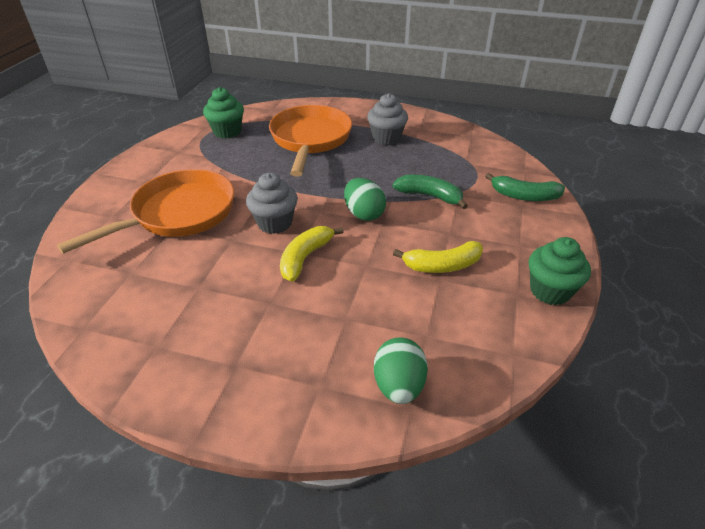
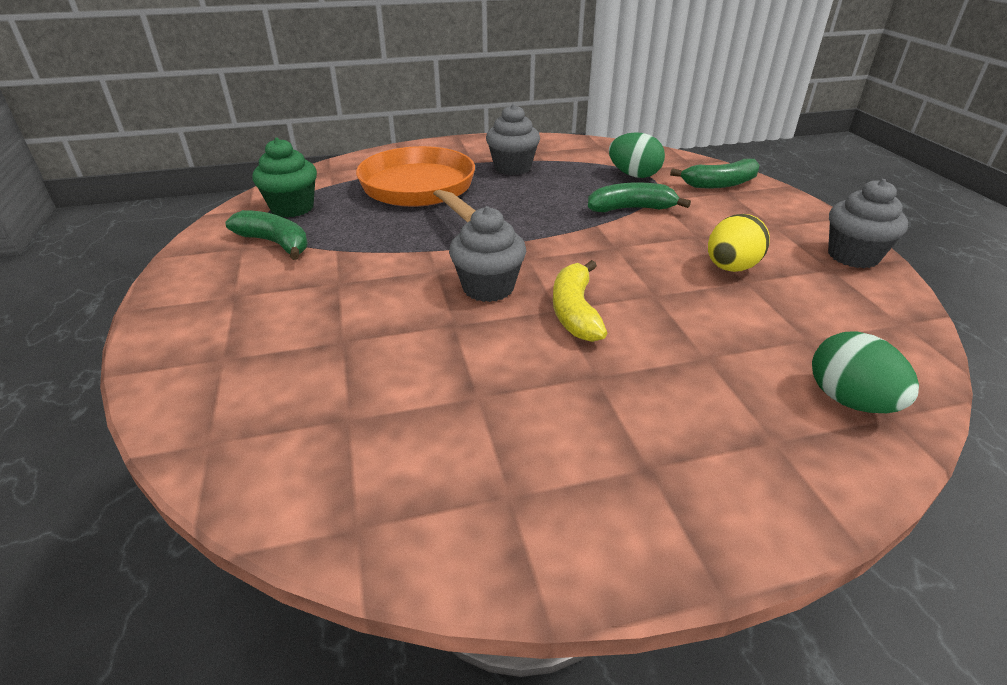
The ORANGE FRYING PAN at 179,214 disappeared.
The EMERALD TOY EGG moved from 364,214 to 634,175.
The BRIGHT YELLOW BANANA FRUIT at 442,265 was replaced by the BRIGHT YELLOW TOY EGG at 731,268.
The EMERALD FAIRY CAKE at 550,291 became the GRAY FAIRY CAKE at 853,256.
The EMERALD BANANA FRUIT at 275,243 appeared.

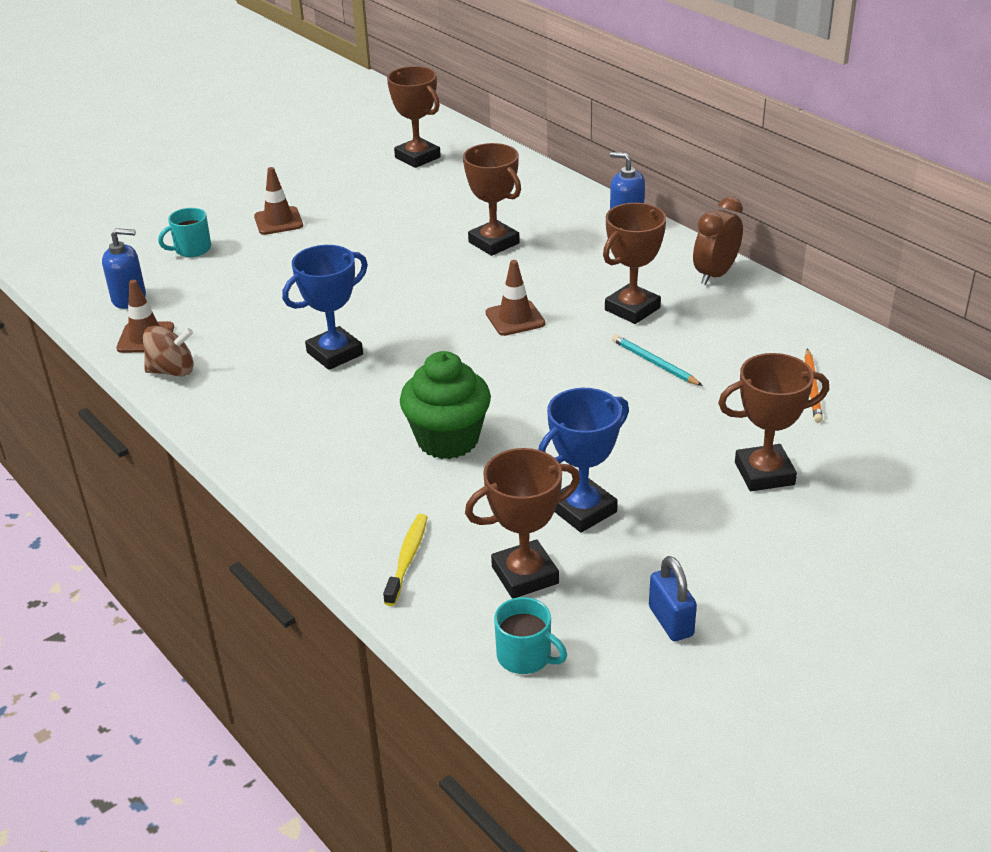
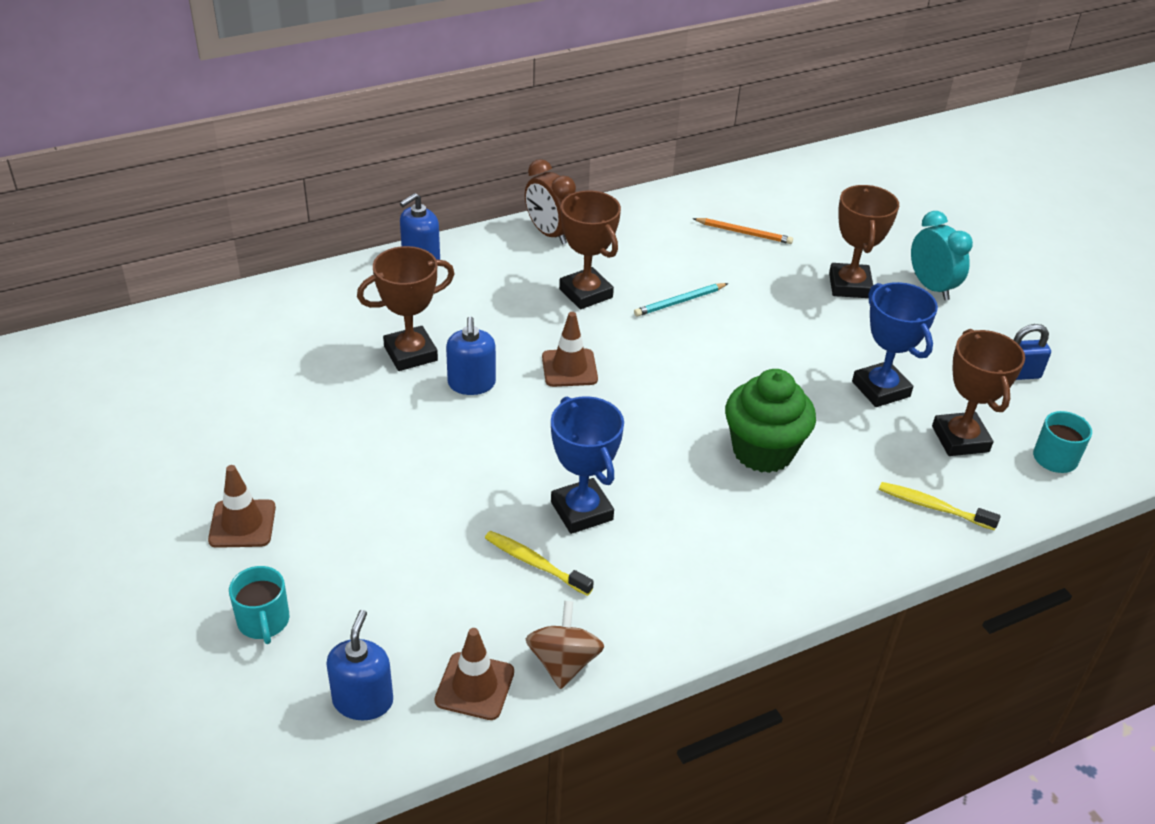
The BROWN TROPHY at 417,157 disappeared.
The ROYAL BLUE SOAP DISPENSER at 471,384 appeared.
The BRIGHT YELLOW TOOTHBRUSH at 535,563 appeared.
The TEAL CLOCK at 931,287 appeared.

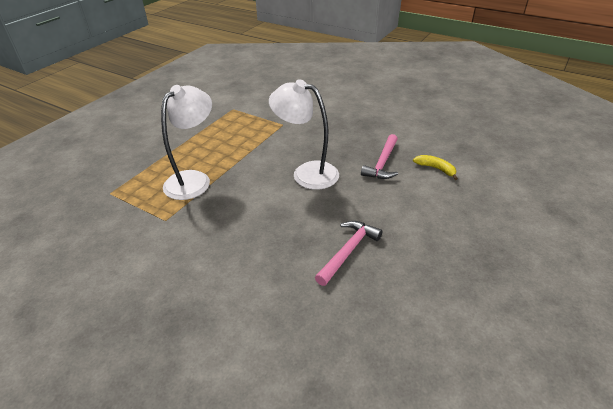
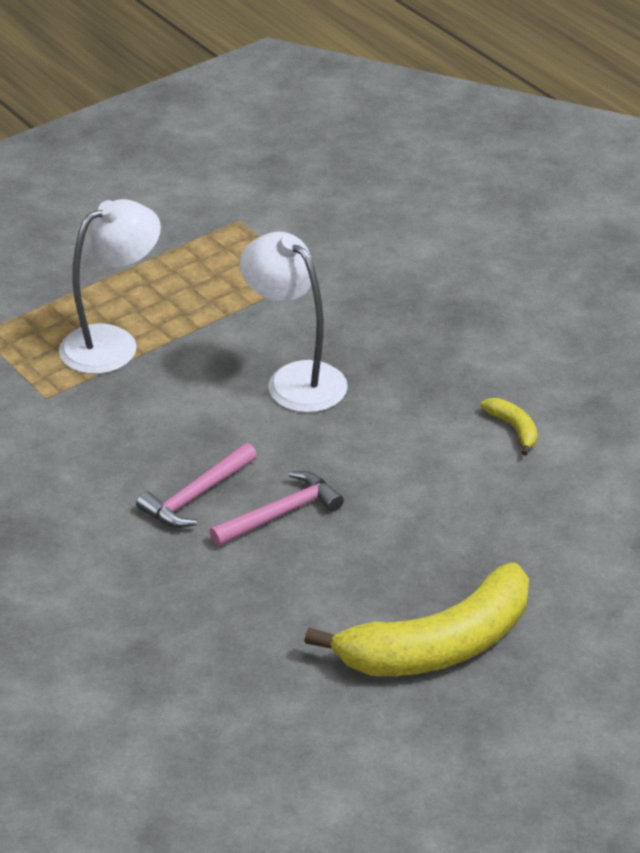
The ROSY CLAW HAMMER moved from 382,163 to 196,495.
The BRIGHT YELLOW BANANA FRUIT at 438,645 appeared.

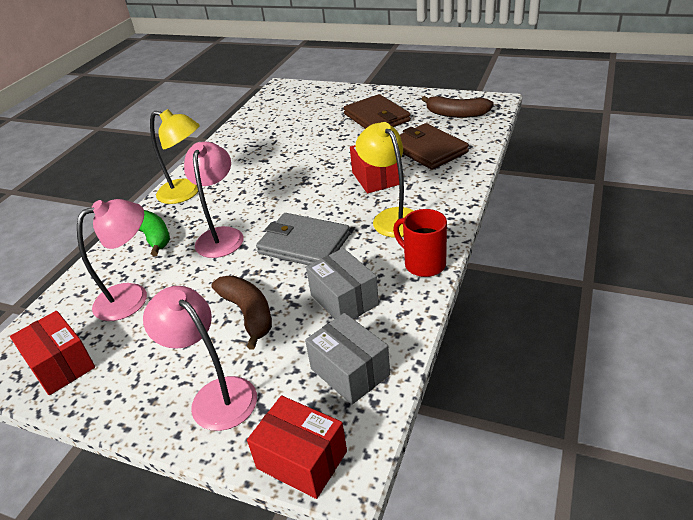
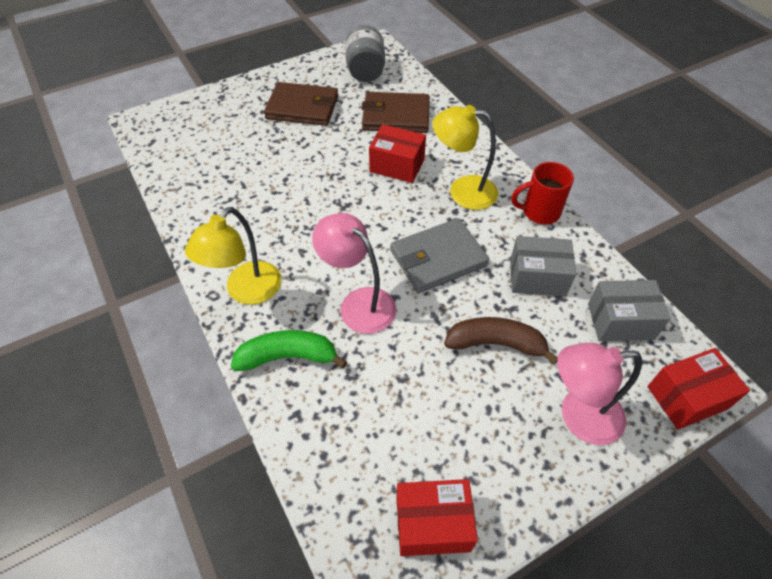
The ROSY LAMP at 132,296 disappeared.
The BRIGHT YELLOW LAMP at 186,193 turned 150 degrees clockwise.
The BROWN BANANA FRUIT at 456,114 was replaced by the GRAY PRESERVE JAR at 365,71.

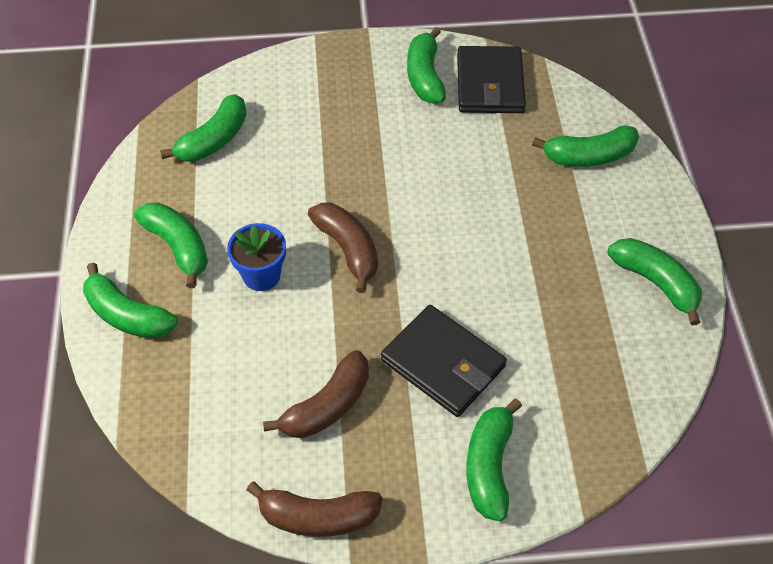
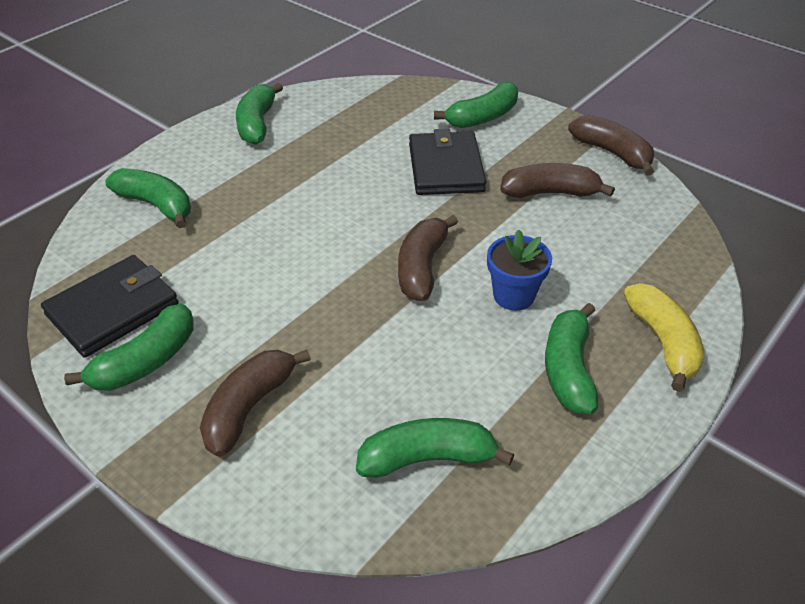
The EMERALD BANANA FRUIT at 127,315 became the BRIGHT YELLOW BANANA FRUIT at 663,342.
The BROWN BANANA FRUIT at 249,407 appeared.

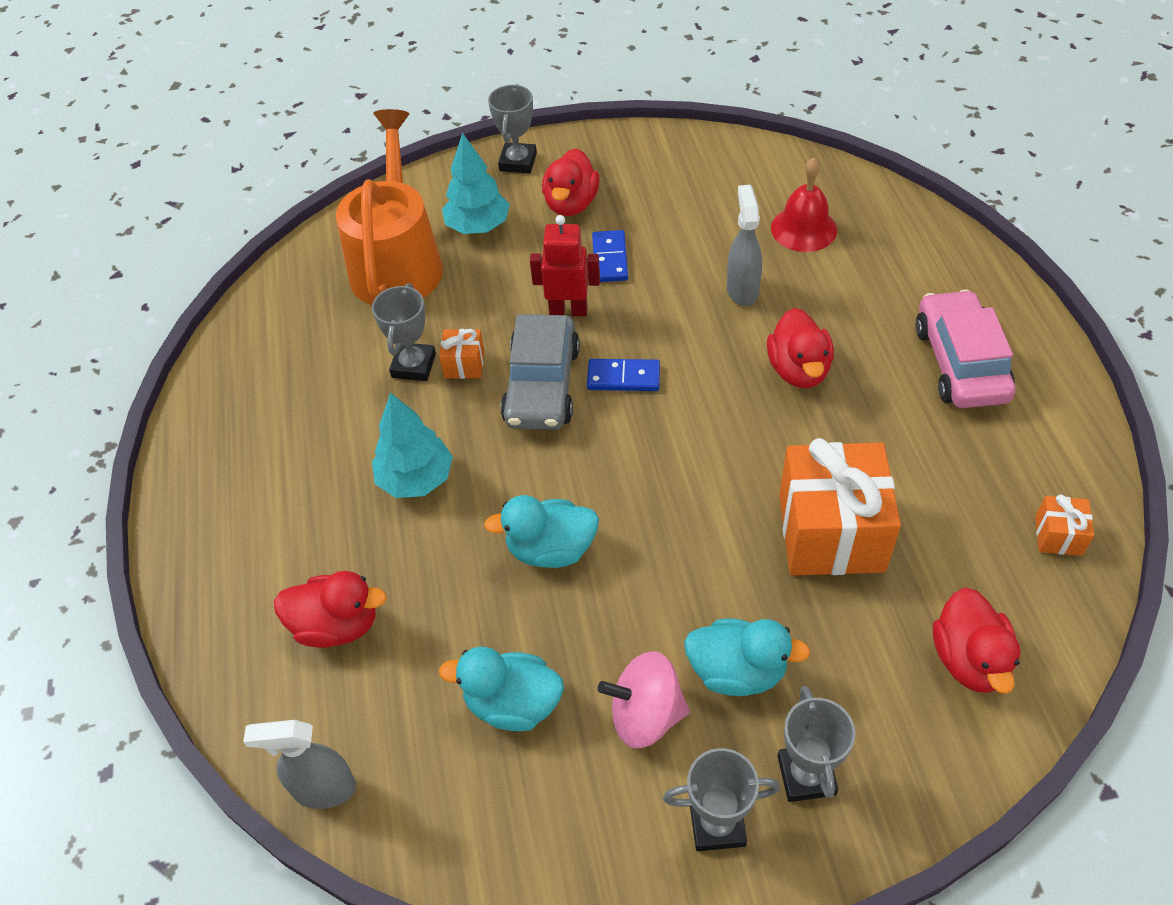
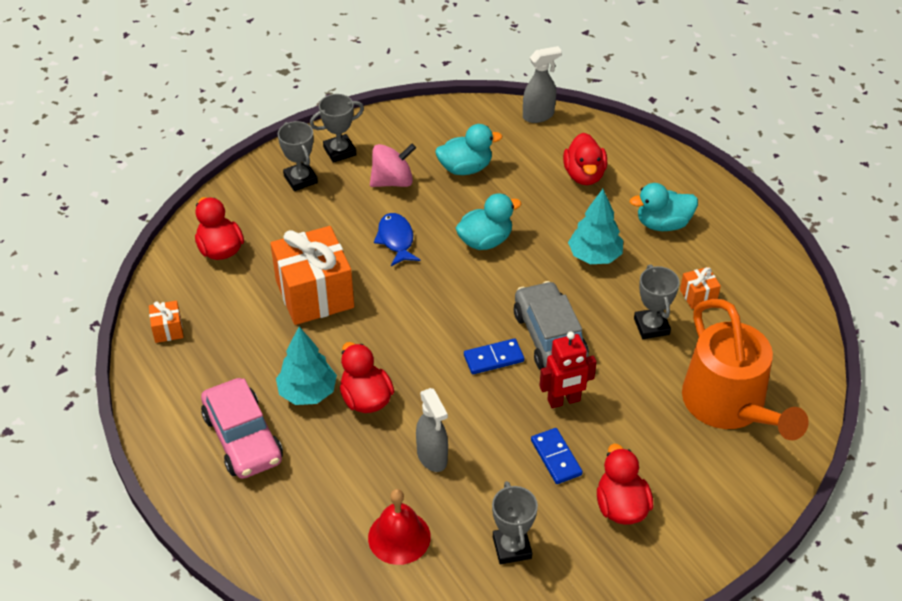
The CRIMSON DUCK at 337,625 turned 75 degrees counterclockwise.
The ORANGE PRESENT moved from 464,364 to 698,296.
The TEAL FIR TREE moved from 478,226 to 307,392.
The GRAY TROPHY moved from 518,162 to 512,547.
The TEAL DUCK moved from 737,671 to 663,224.
The ROYAL BLUE FISH FIGURE at 396,240 appeared.

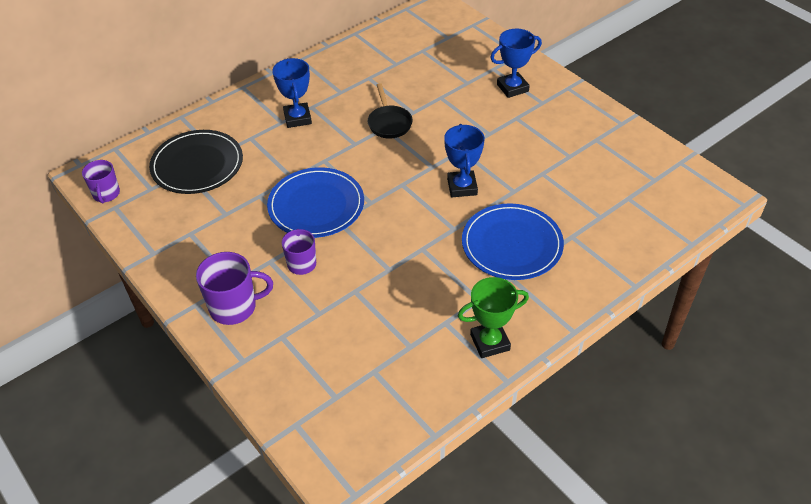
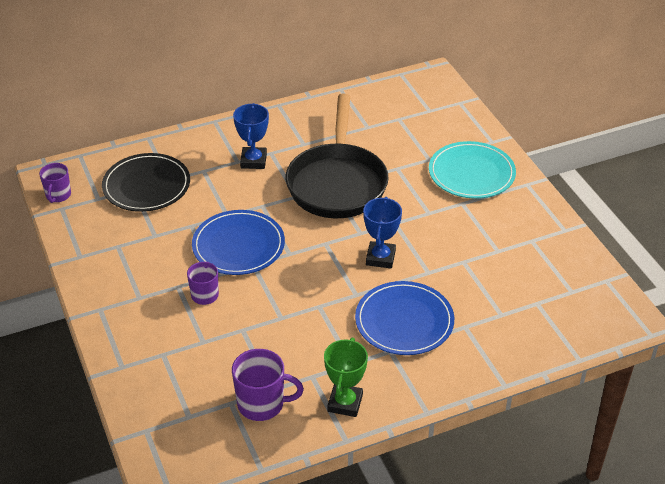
The PURPLE COFFEE MUG moved from 234,307 to 262,404.
The JET-BLACK FRYING PAN at 389,123 changed to 2.30 times the size.
The EMERALD TROPHY at 490,342 turned 75 degrees counterclockwise.
The ROYAL BLUE TROPHY at 512,88 was replaced by the TEAL FLAT DISH at 471,173.

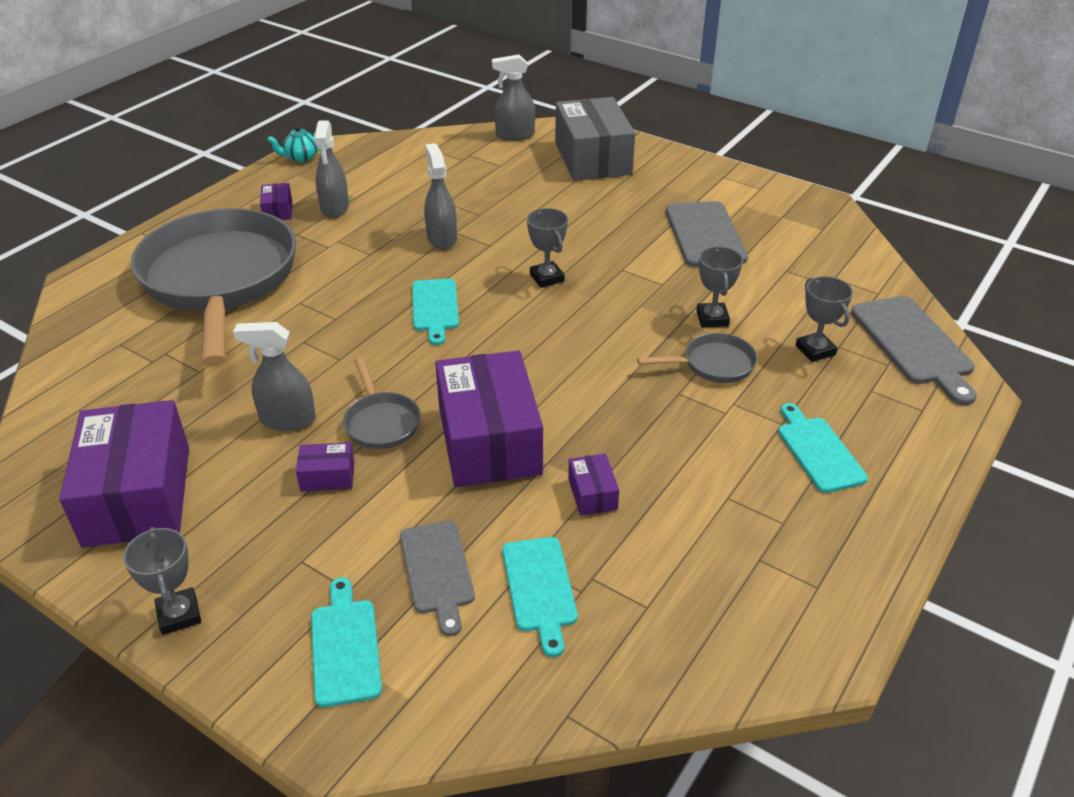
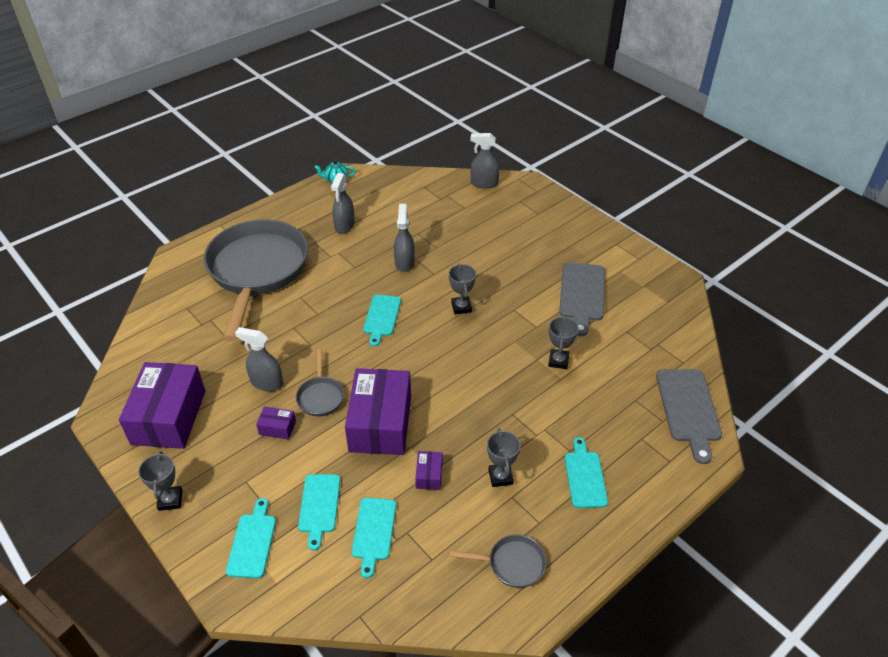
The PURPLE BOX at 278,211 disappeared.
The GRAY CHOPPING BOARD at 437,571 became the TEAL CHOPPING BOARD at 319,506.
The GRAY BOX at 592,158 disappeared.
The GRAY FRYING PAN moved from 713,364 to 512,564.
The GRAY TROPHY moved from 815,350 to 500,477.

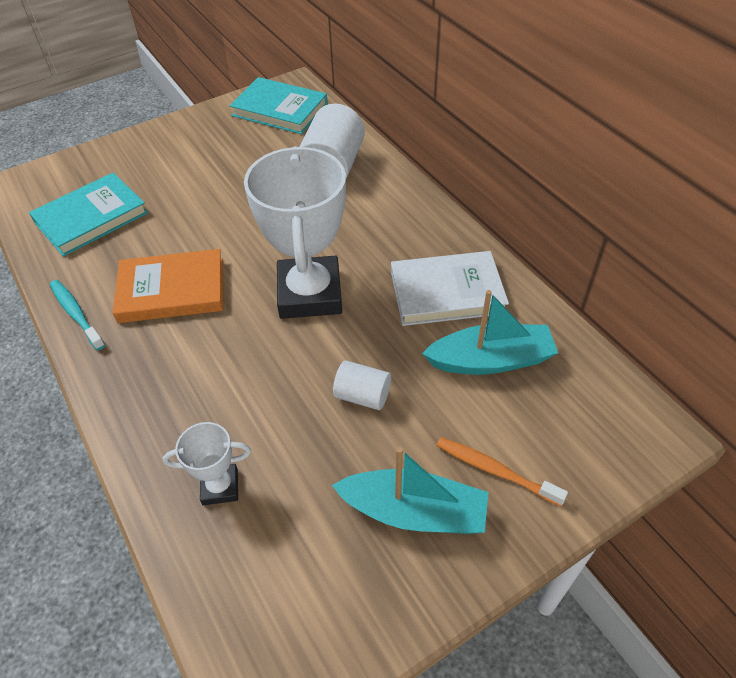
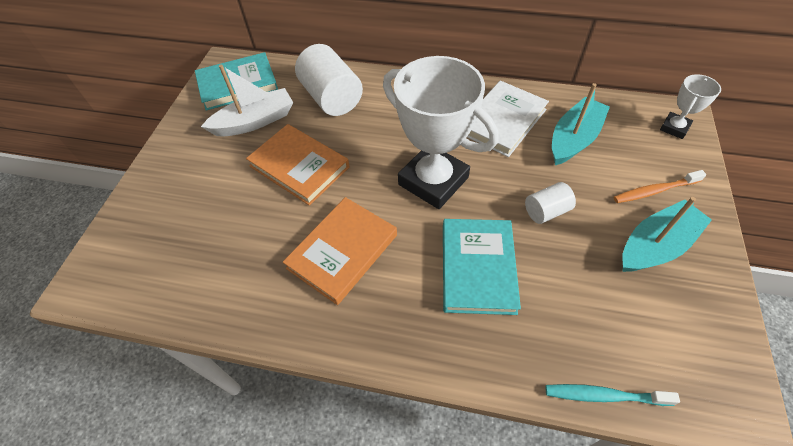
The TEAL HARDBACK moved from 91,218 to 478,268.
The TEAL TOOTHBRUSH moved from 76,314 to 604,395.
The PURE WHITE TROPHY moved from 220,487 to 674,128.
The PURE WHITE TOY BOAT at 254,121 appeared.
The ORANGE HARDBACK at 299,166 appeared.

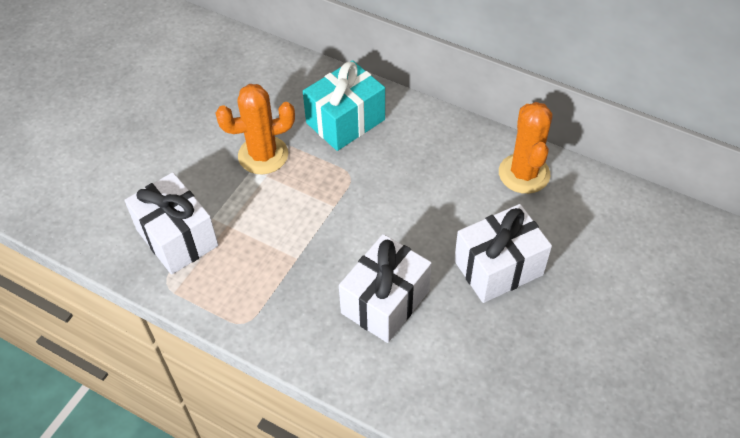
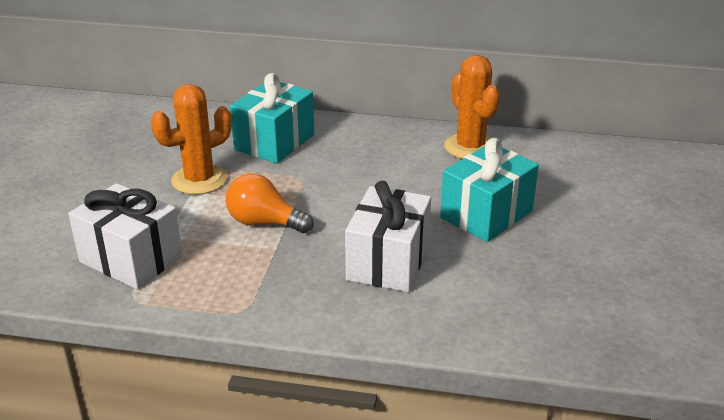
The PURE WHITE PRESENT at 498,268 became the TEAL PRESENT at 486,214.
The ORANGE BULB at 264,223 appeared.

